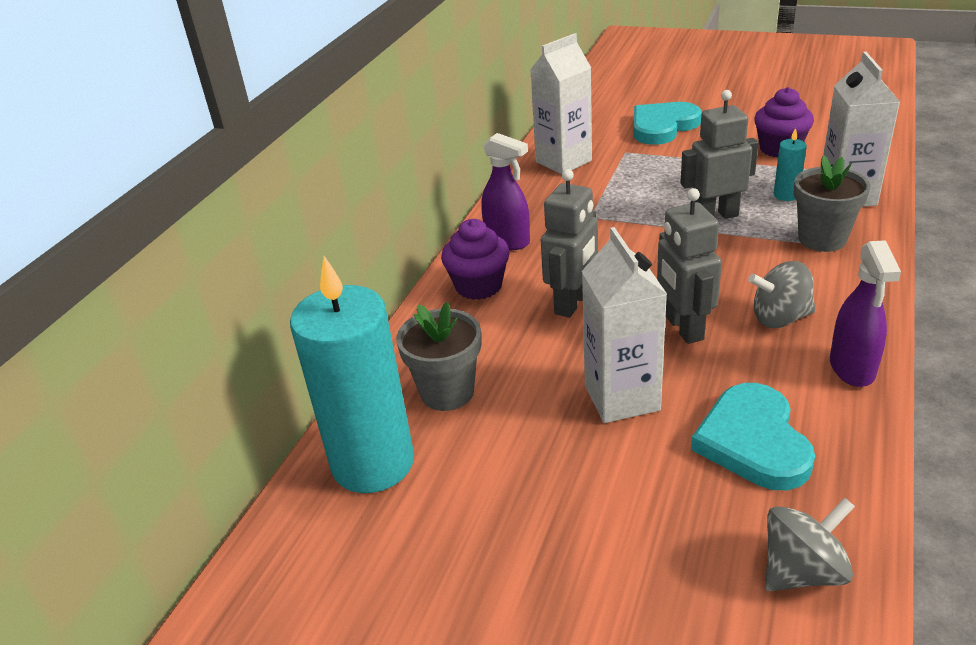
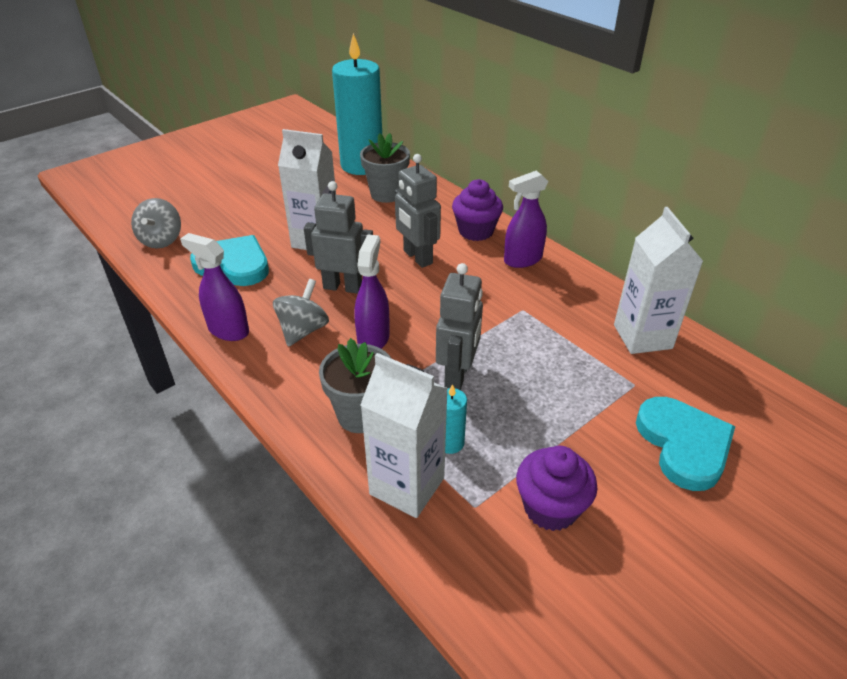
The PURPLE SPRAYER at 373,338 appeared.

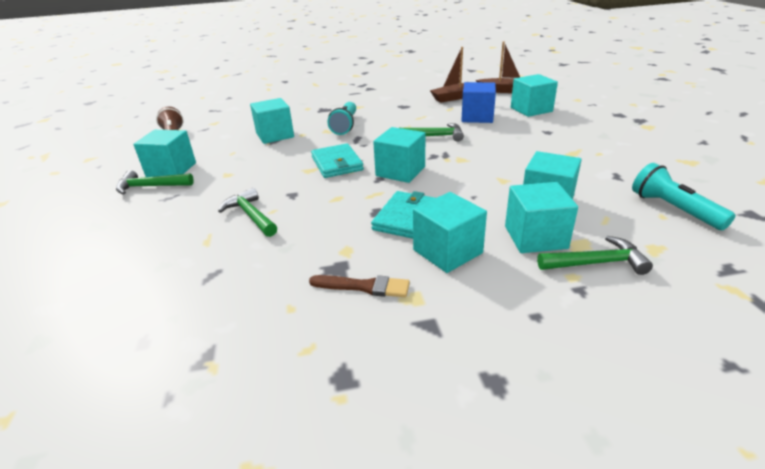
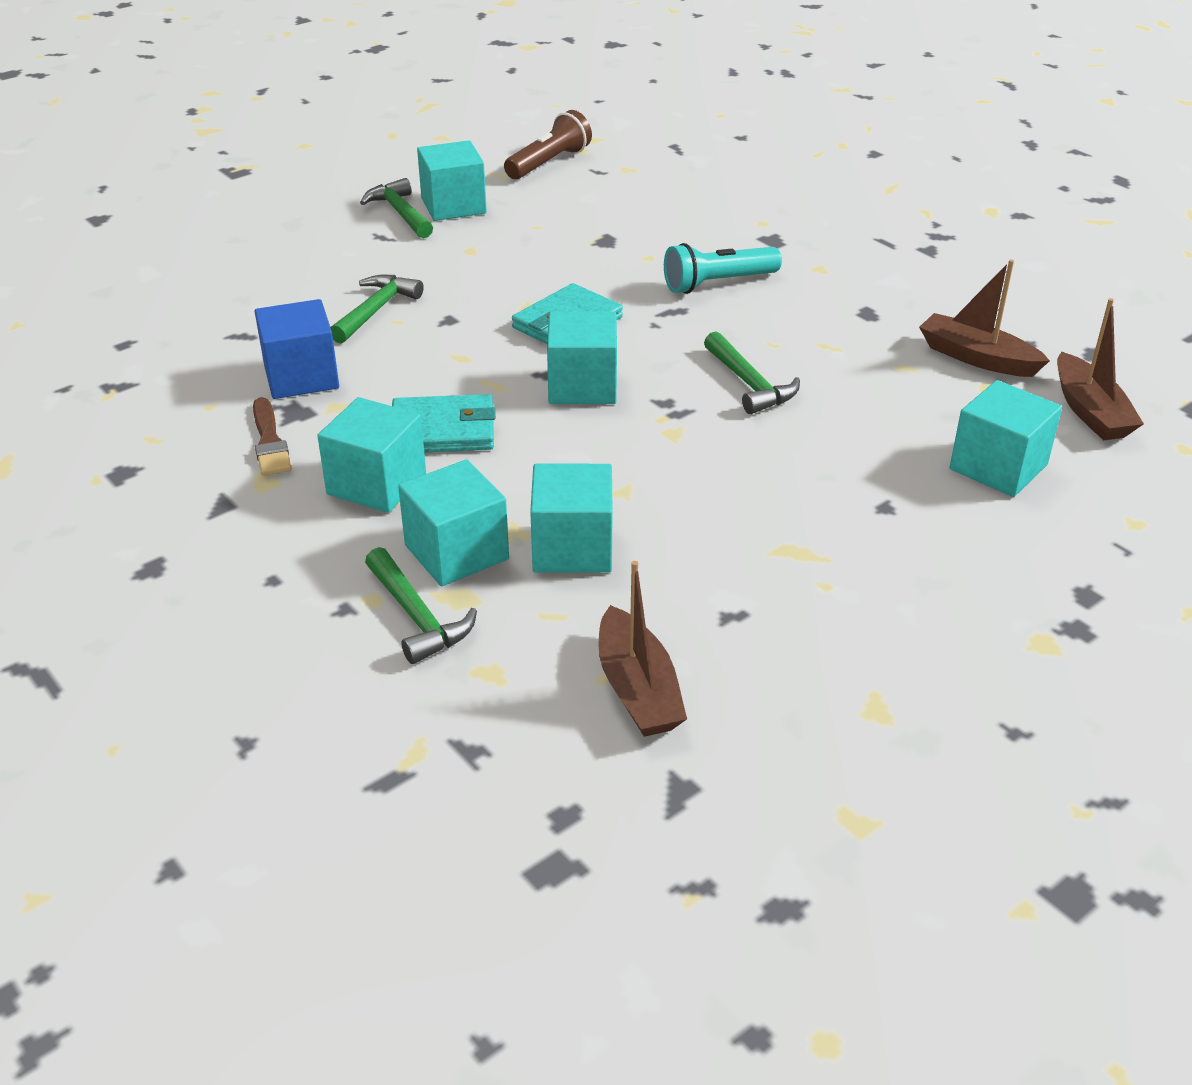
The TEAL CUBE at 275,135 disappeared.
The ROYAL BLUE CUBE moved from 477,117 to 301,377.
The TEAL TORCH at 673,209 was replaced by the BROWN TOY BOAT at 638,689.

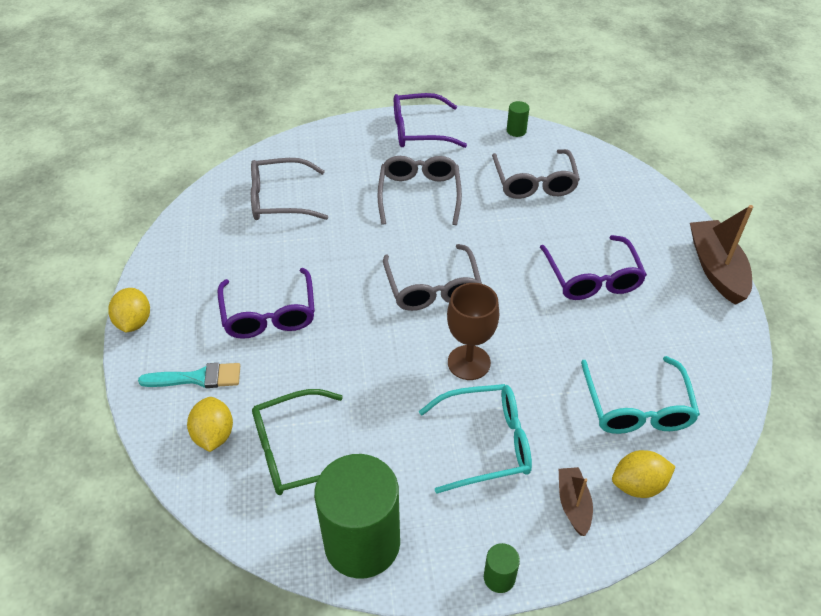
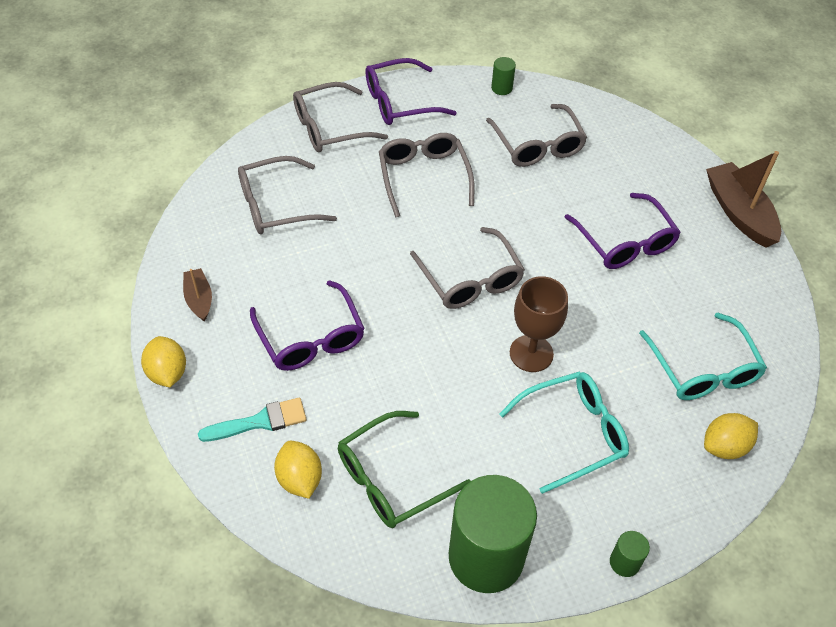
The BROWN TOY BOAT moved from 573,504 to 199,299.
The GRAY EYEGLASSES at 330,127 appeared.

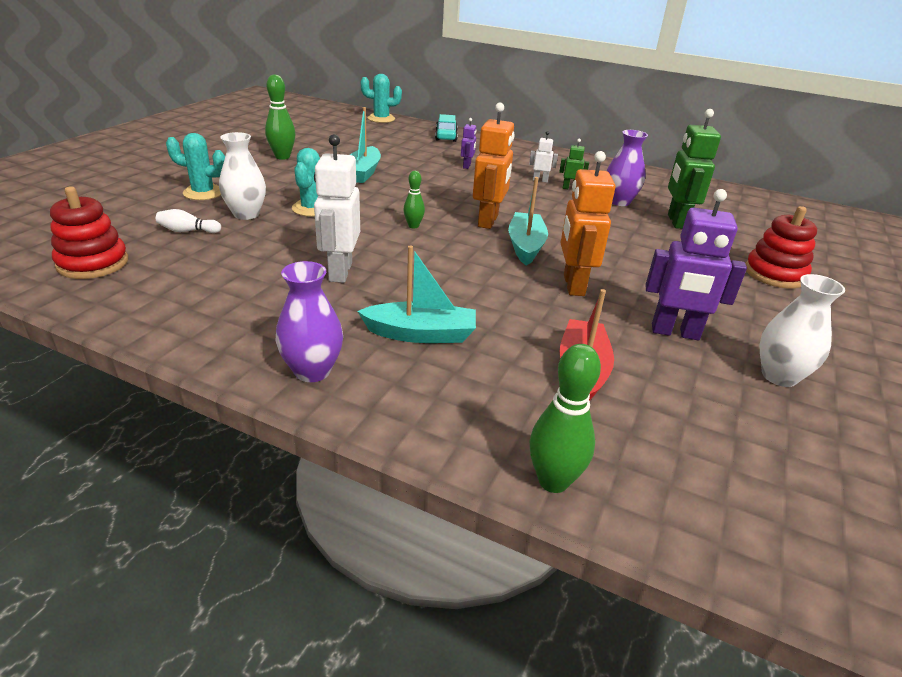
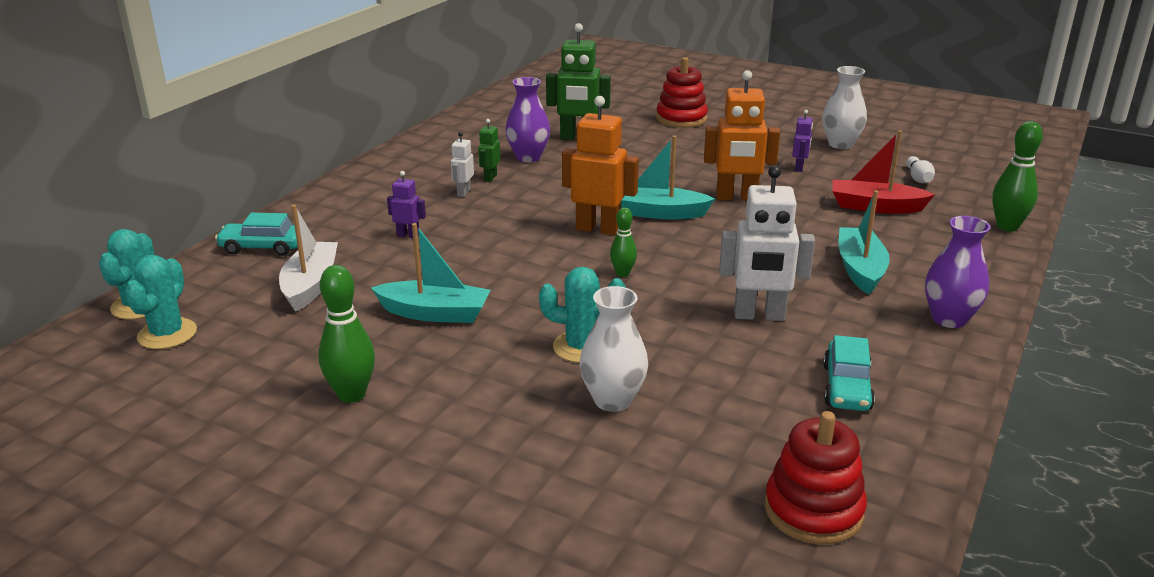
The PURE WHITE SKITTLE moved from 188,231 to 918,178.
The TEAL PRICKLY PLANT moved from 203,193 to 167,334.
The PURPLE TOY ROBOT at 675,332 changed to 0.50 times the size.
The PURE WHITE TOY BOAT at 310,285 appeared.
The TEAL CAR at 846,387 appeared.

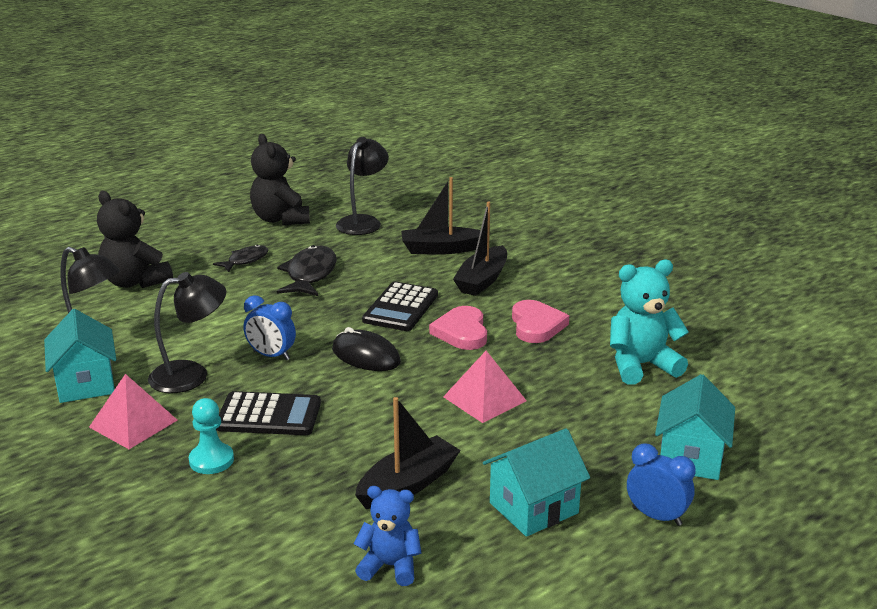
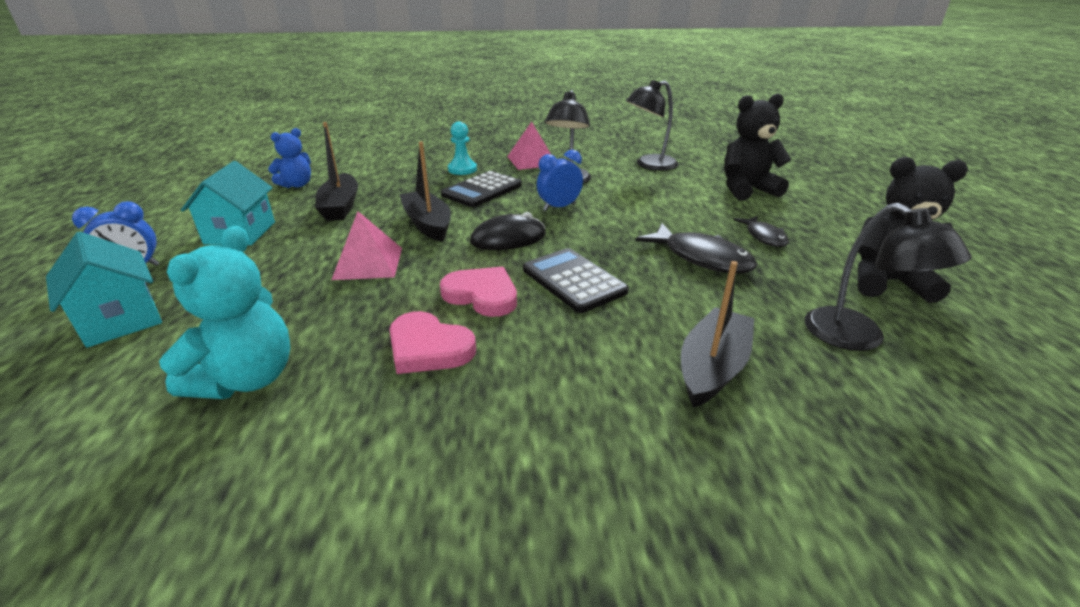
The TEAL COTTAGE at 86,384 disappeared.
The JET-BLACK TOY BOAT moved from 482,280 to 428,224.

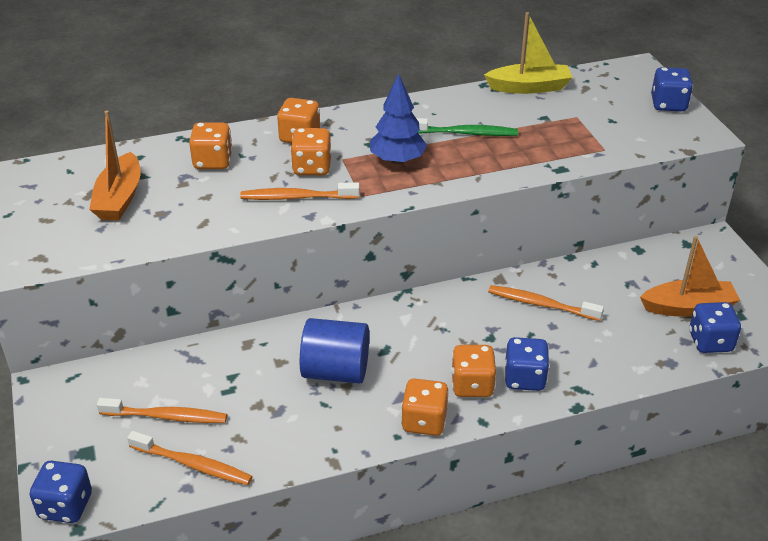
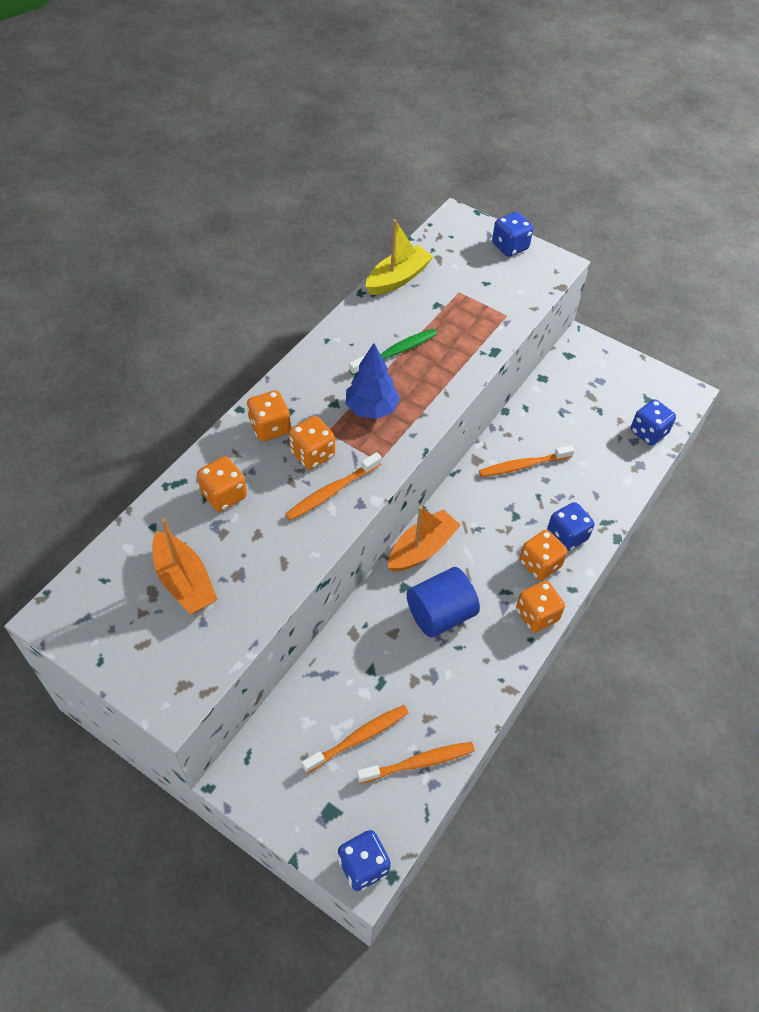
The ORANGE TOY BOAT moved from 688,307 to 422,548.

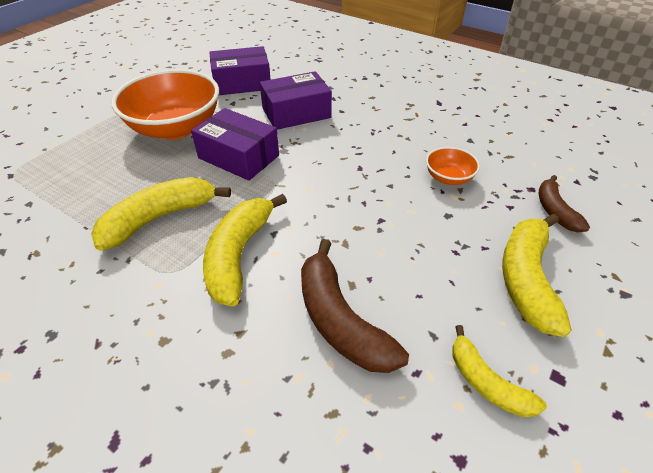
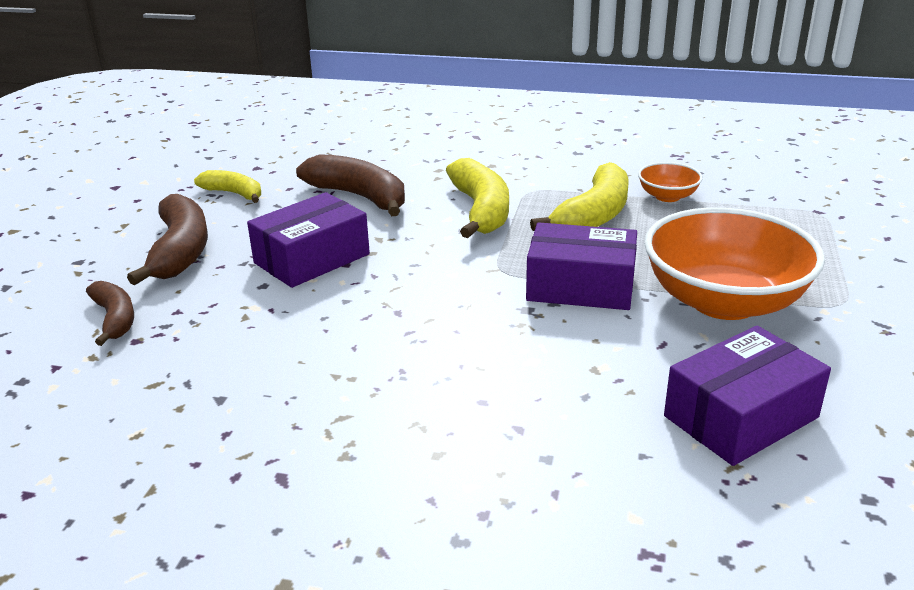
The PURPLE BOX moved from 296,113 to 312,258.
The ORANGE BOWL moved from 448,178 to 667,196.
The BRIGHT YELLOW BANANA FRUIT at 526,279 became the BROWN BANANA FRUIT at 181,251.

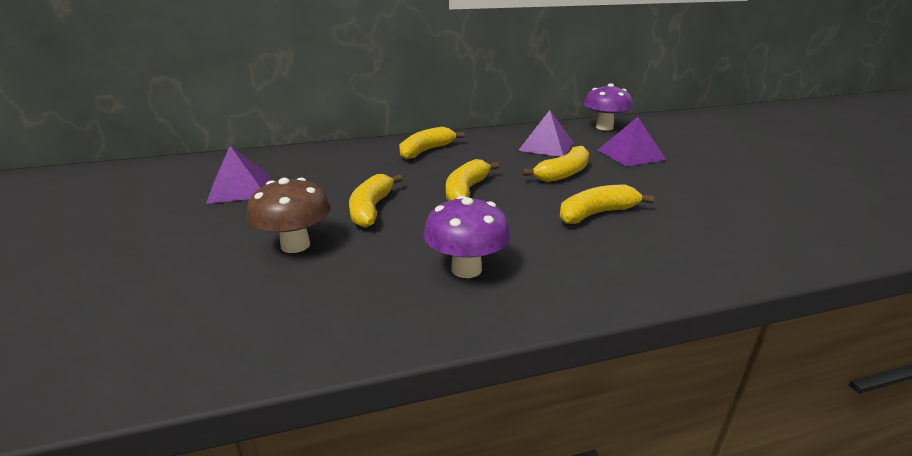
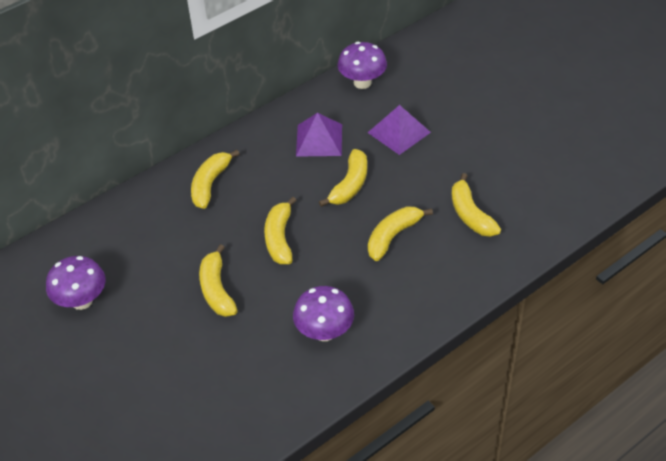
The PURPLE SOLID PYRAMID at 239,188 was replaced by the PURPLE MUSHROOM at 82,301.
The BROWN MUSHROOM at 295,245 disappeared.
The BRIGHT YELLOW BANANA FRUIT at 470,214 appeared.

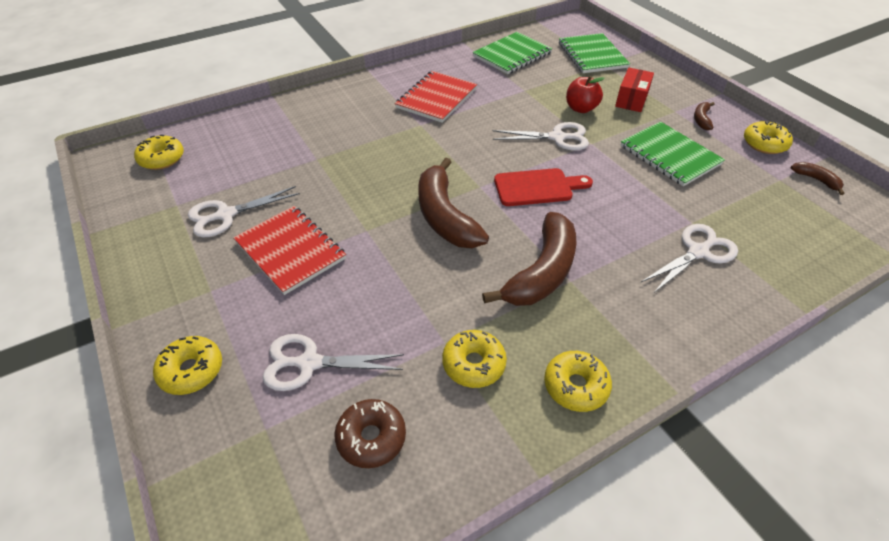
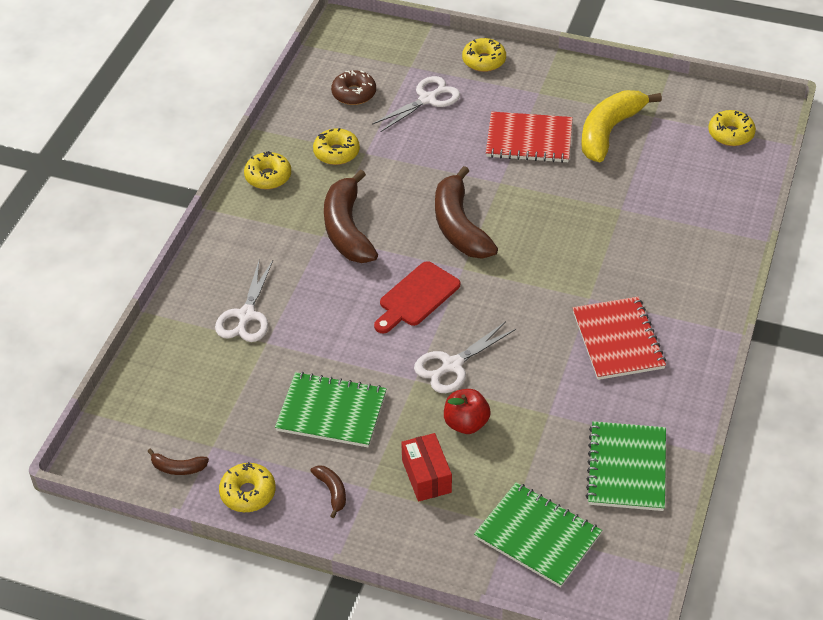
The PURE WHITE SCISSORS at 226,215 was replaced by the BRIGHT YELLOW BANANA FRUIT at 609,131.
The BROWN BANANA FRUIT at 444,216 turned 135 degrees counterclockwise.

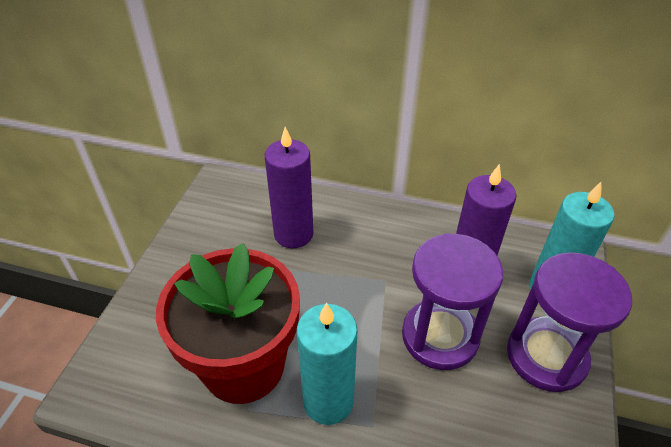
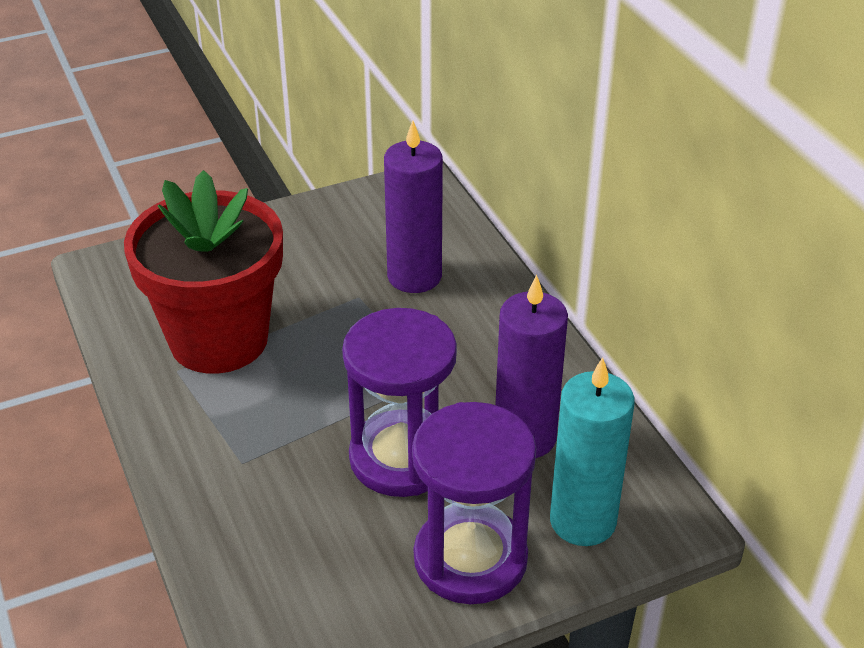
The TEAL PILLAR CANDLE at 328,401 disappeared.

